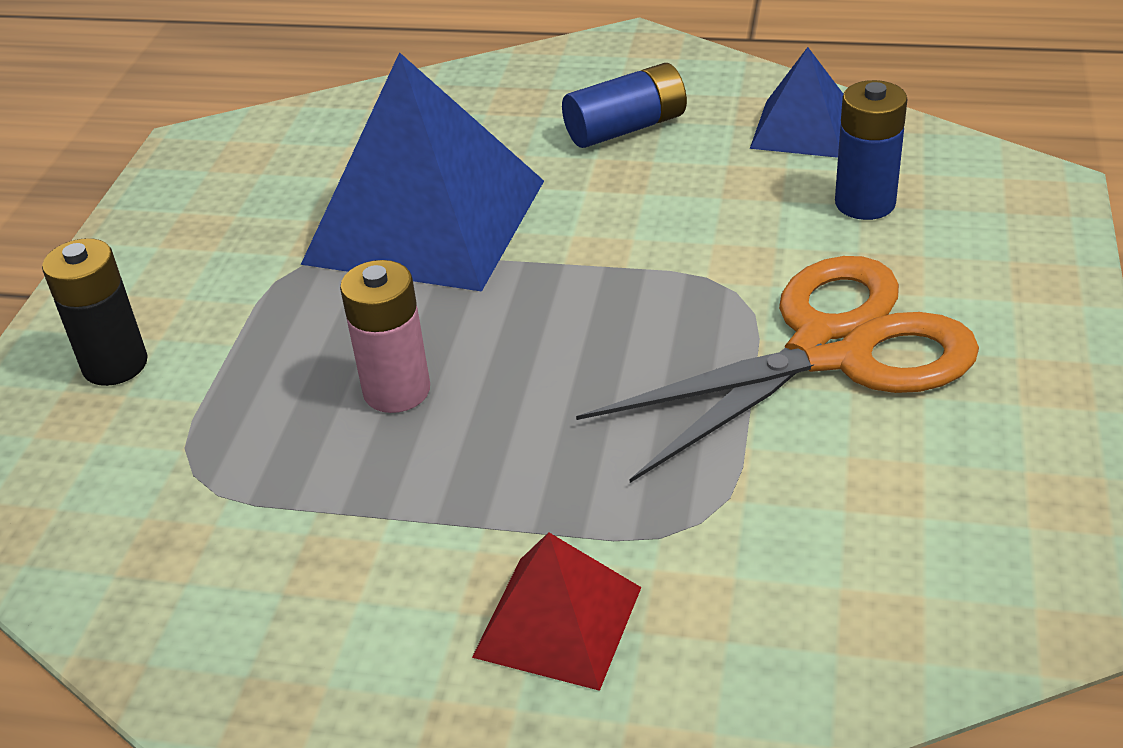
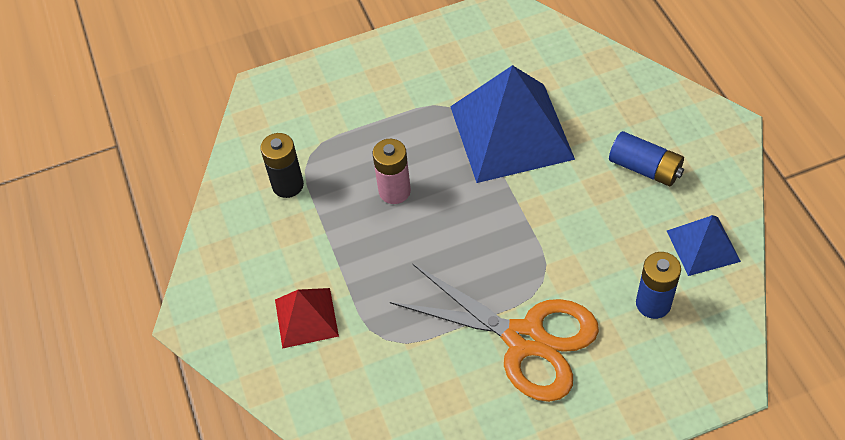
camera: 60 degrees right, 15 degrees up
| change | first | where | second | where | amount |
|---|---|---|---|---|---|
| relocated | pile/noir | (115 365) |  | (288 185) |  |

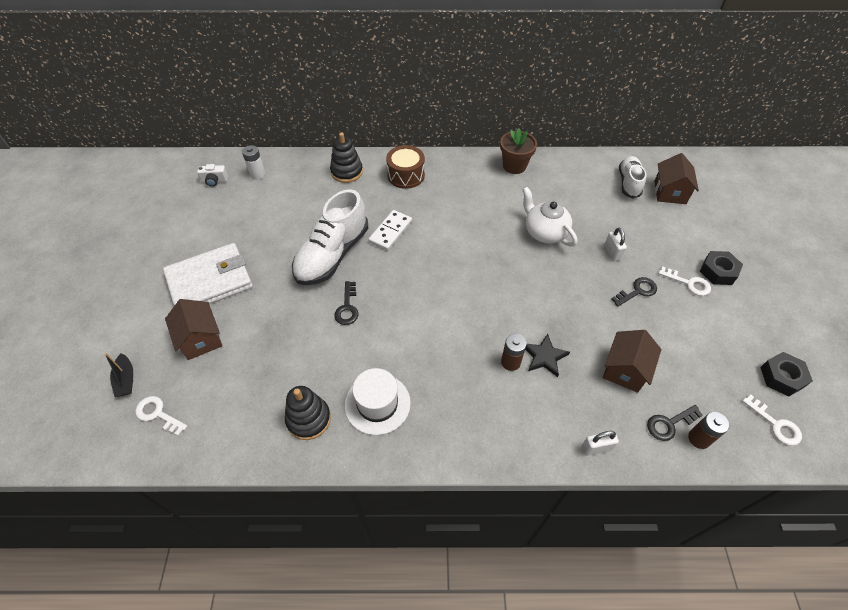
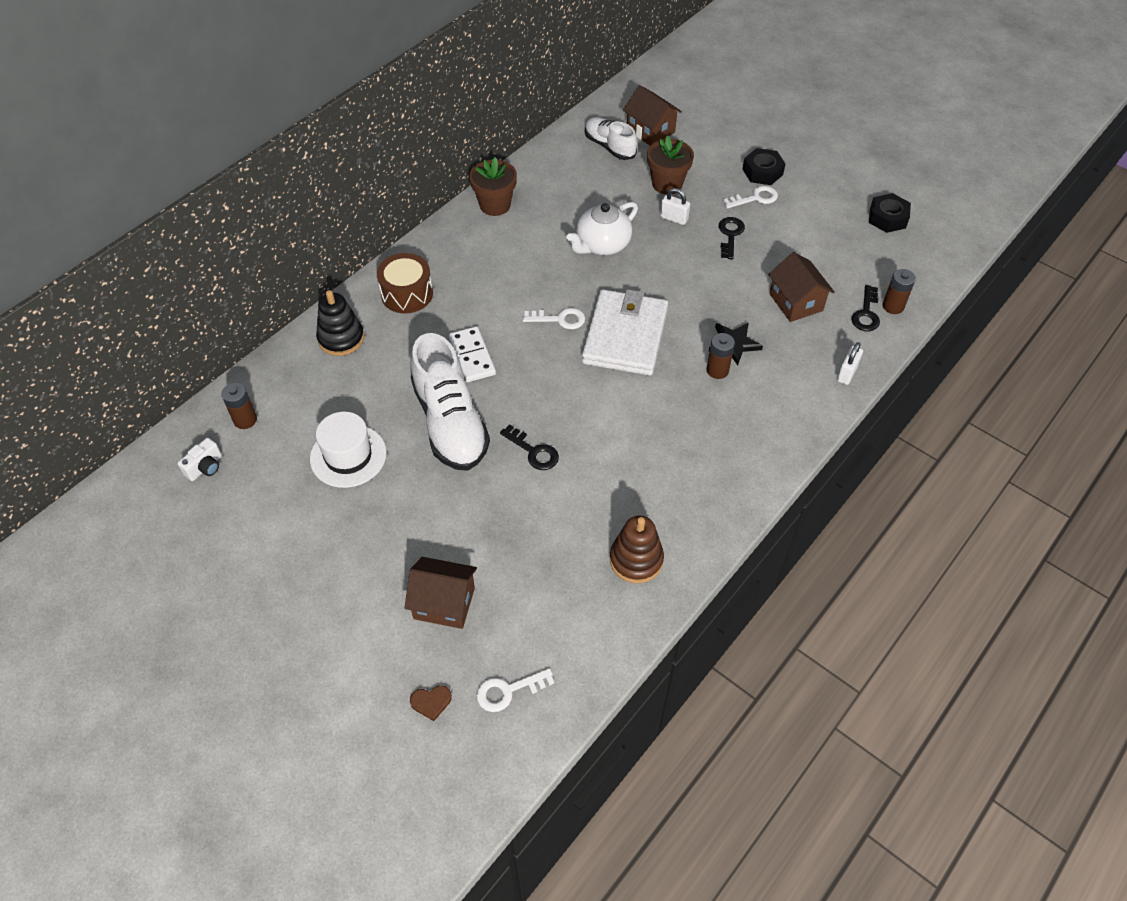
camera: 50 degrees left, 0 degrees up
| change | first | where | second | where | amount |
|---|---|---|---|---|---|
| colour | pile/blanc | (257 174) | pile/marron | (245 420) |  |
| spun | théière/blanc | (544 232) |  | (602 245) | 45 degrees counterclockwise |
| relocated | portefeuille/blanc | (210 281) |  | (625 336) |  |
| exchanged | bateau/noir | (126 379) | cœur/marron | (431 702) |  |
| relocated | chapeau/blanc | (377 404) |  | (348 456) |  |
| colour | jouet à empiler/noir | (308 419) | jouet à empiler/marron | (636 560) |  |
| relocated | clé/blanc | (775 424) |  | (559 319) |  |
| appeared |  |  | pot de fleurs/marron | (667 184) |  |

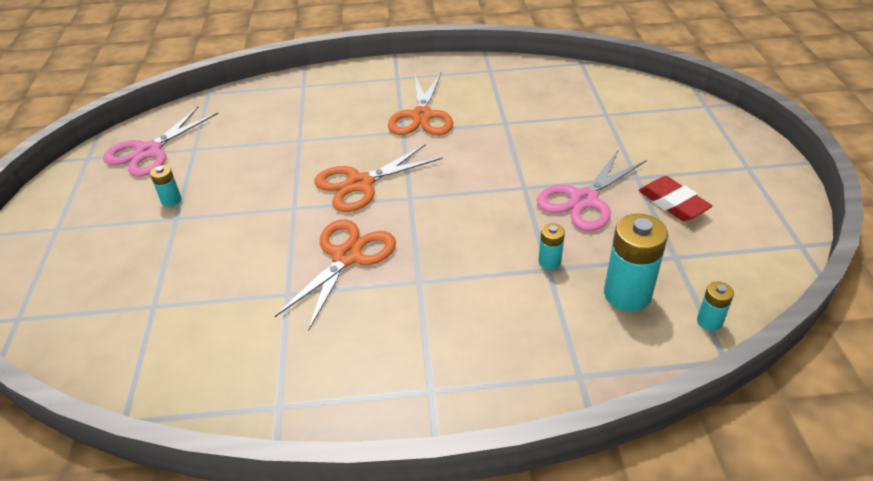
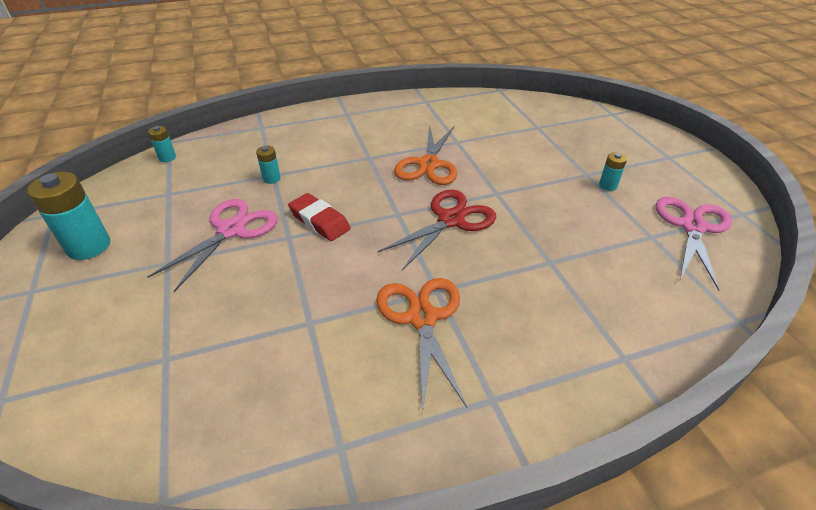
camera: 165 degrees right, 0 degrees up
| change | first | where | second | where | amount |
|---|---|---|---|---|---|
| colour | ciseaux/orange | (360 184) | ciseaux/rouge | (451 220) |  |
| relocated | gomme/rouge | (673 203) |  | (319 221) |  |
| relocated | pile/turquoise | (627 294) |  | (89 246) |  |

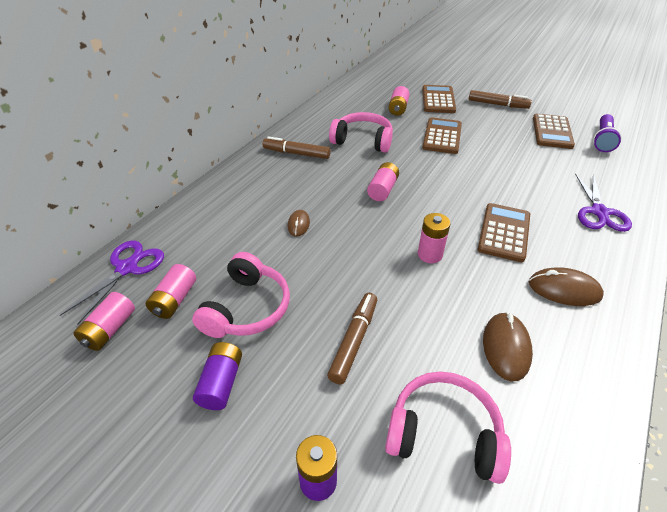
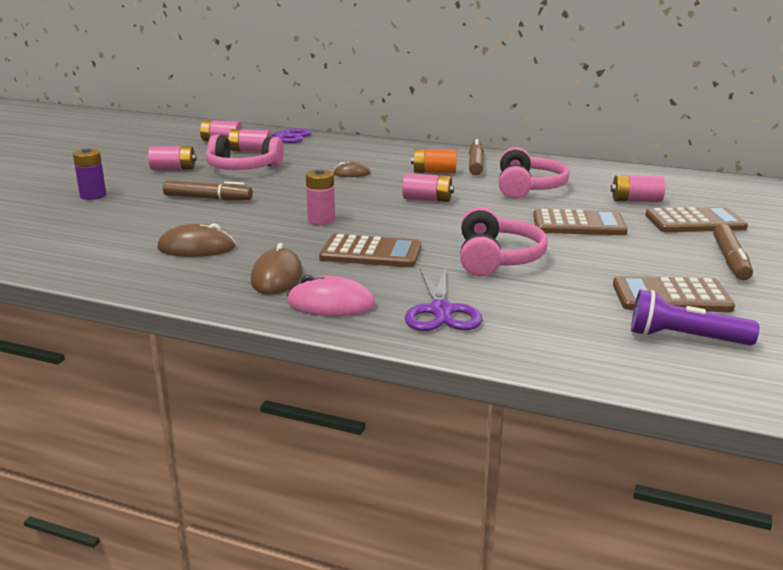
camera: 80 degrees right, 20 degrees down
| change | first | where | second | where | amount |
|---|---|---|---|---|---|
| spun | ciseaux/violet | (599 212) |  | (441 311) | 90 degrees counterclockwise |
| colour | pile/violet | (221 383) | pile/rose | (173 169) |  |
| relocated | casque audio/rose | (443 433) |  | (497 258) |  |
| appeared |  |  | pile/orange | (434 172) |  |
| appeared |  |  | souris/rose | (331 304) |  |

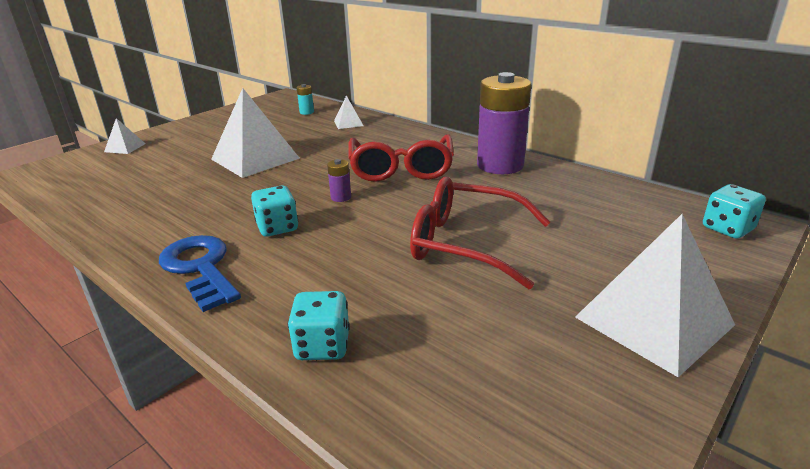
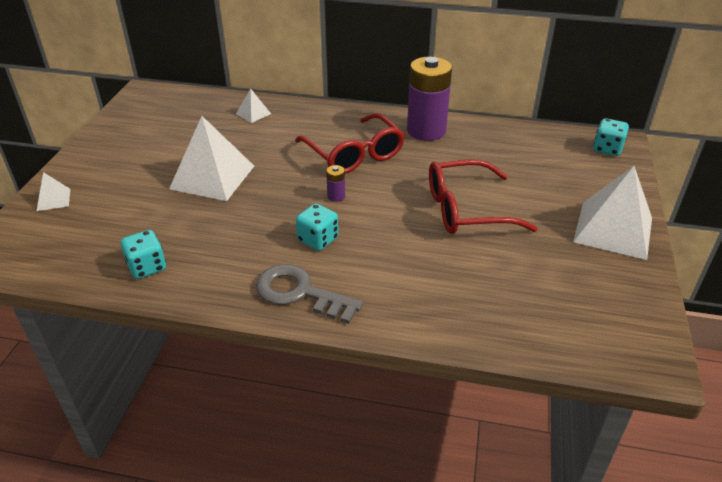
camera: 30 degrees left, 10 degrees up
| change | first | where | second | where | amount |
|---|---|---|---|---|---|
| missing | pile/turquoise | (306 112) |  |  |  |
| colour | clé/bleu | (200 268) | clé/gris | (300 293) |  |
| relocated | dé/turquoise | (322 346) |  | (147 267) |  |

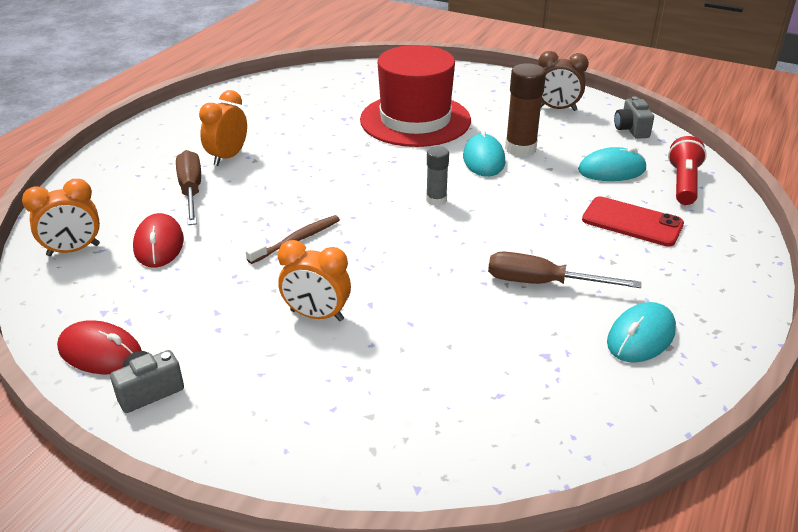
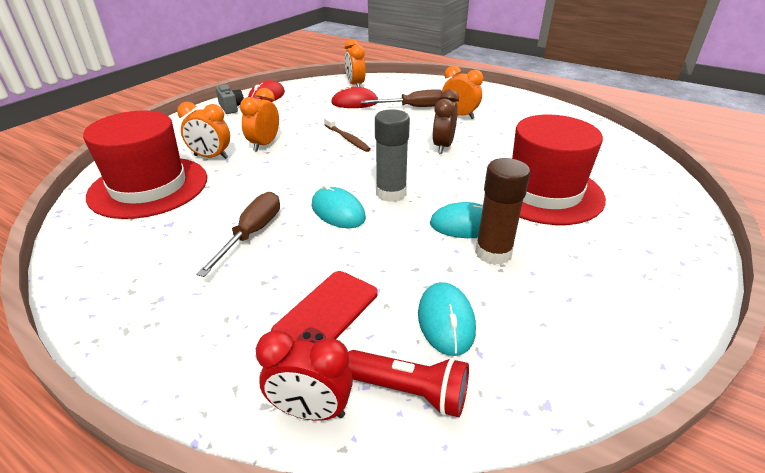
camera: 95 degrees right, 0 degrees up
| change | first | where | second | where | amount |
|---|---|---|---|---|---|
| relocated | réveil/marron | (557 109) |  | (443 146) |  |
| missing | appareil photo/gris | (631 129) |  |  |  |
| size | bâton de colle/gris | (436 200) |  | (391 193) | x1.66 |
| relocated | souris/turquoise | (641 336) |  | (338 211) |  |
| appeared |  |  | réveil/orange | (211 157) |  |
| appeared |  |  | chapeau/rouge | (149 187) |  |
| appeared |  |  | réveil/rouge | (311 410) |  |

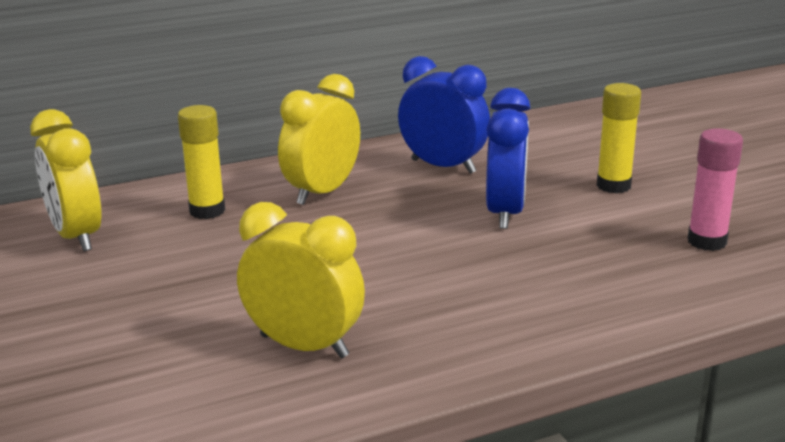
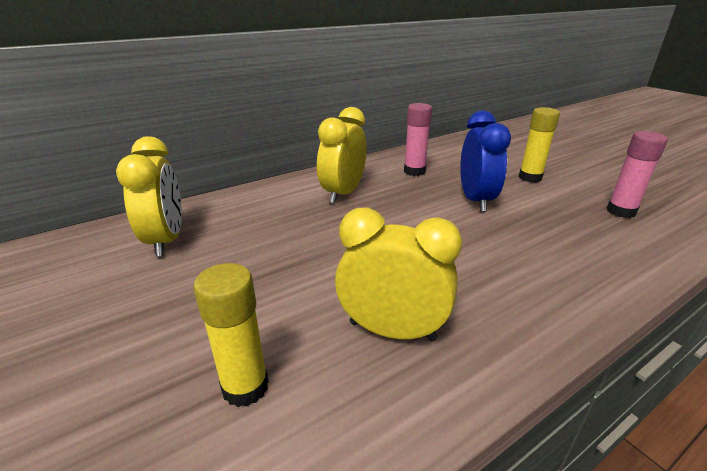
camera: 10 degrees left, 5 degrees up
| change | first | where | second | where | amount |
|---|---|---|---|---|---|
| exchanged | réveil/bleu | (443 166) | bâton de colle/rose | (414 171) |  |
| relocated | bâton de colle/jaune | (207 211) |  | (245 387) |  |
| spun | réveil/jaune | (76 236) |  | (166 240) | 150 degrees counterclockwise |

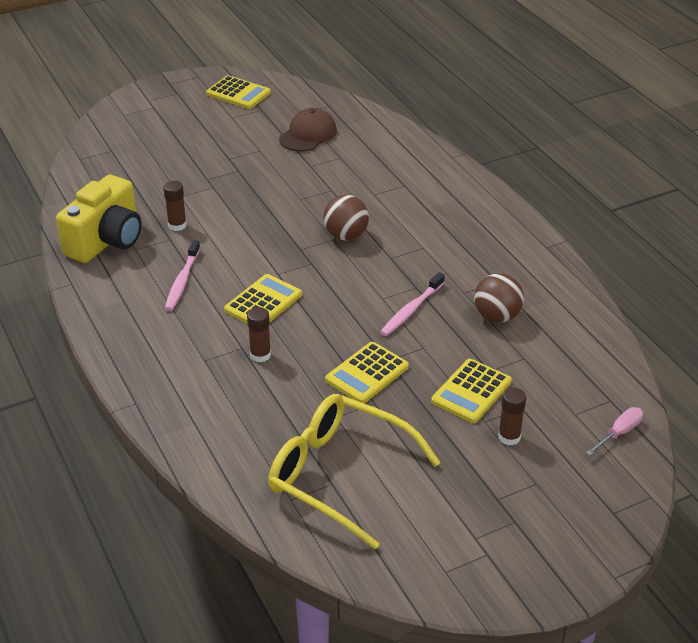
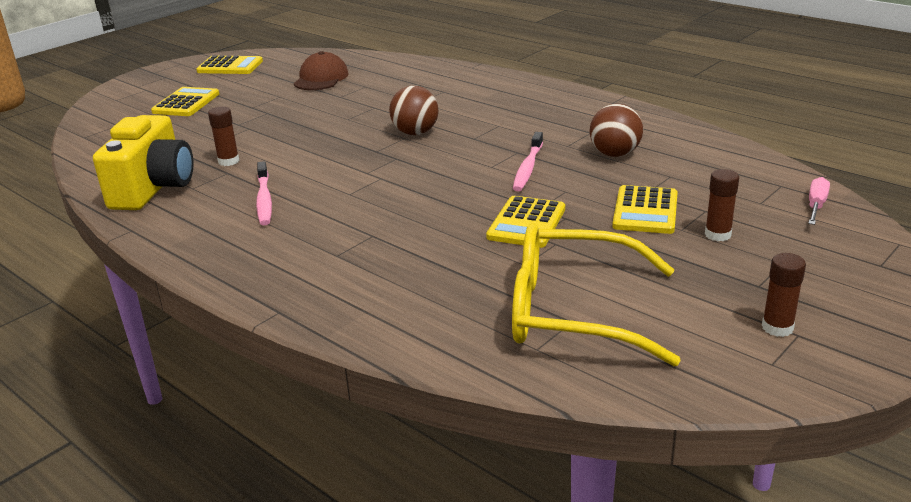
camera: 20 degrees left, 10 degrees down
| change | first | where | second | where | amount |
|---|---|---|---|---|---|
| relocated | calculatrice/jaune | (263 302) |  | (186 103) |  |
| relocated | bâton de colle/marron | (260 355) |  | (777 328) |  |

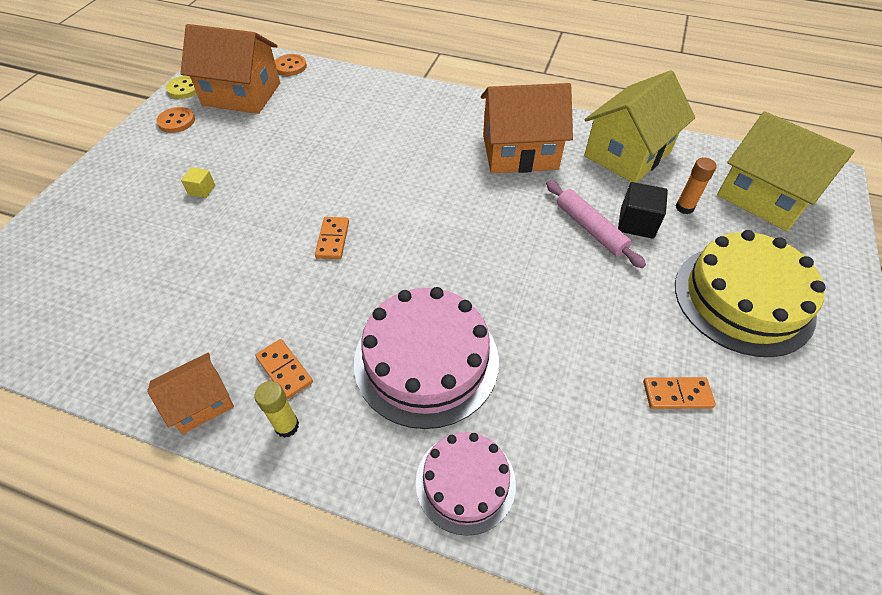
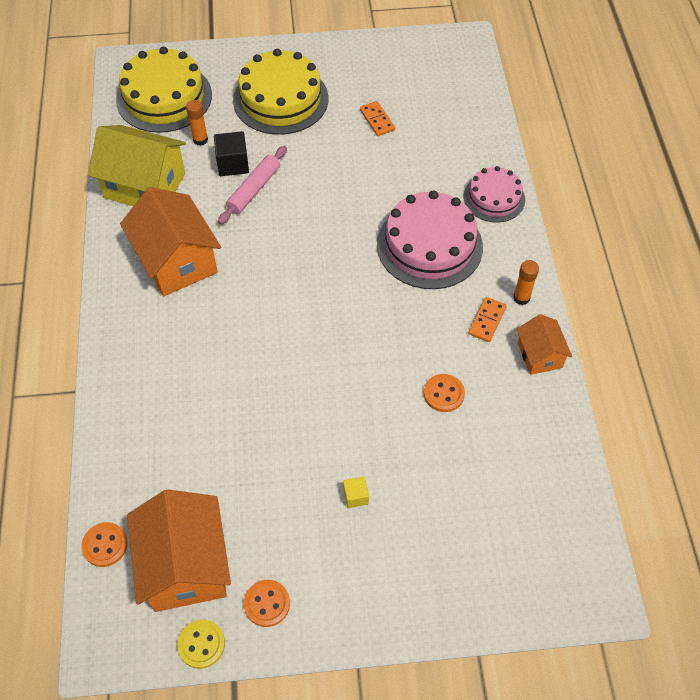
camera: 115 degrees left, 5 degrees up
| change | first | where | second | where | amount |
|---|---|---|---|---|---|
| exchanged | maison/jaune | (764 197) | gâteau/jaune | (164 97) |  |
| missing | domino/orange | (332 239) |  |  |  |
| spun | maison/orange | (201 402) |  | (539 355) | 45 degrees clockwise |
| colour | bâton de colle/jaune | (287 426) | bâton de colle/orange | (521 298) |  |
| appeared |  |  | bouton/orange | (443 394) |  |

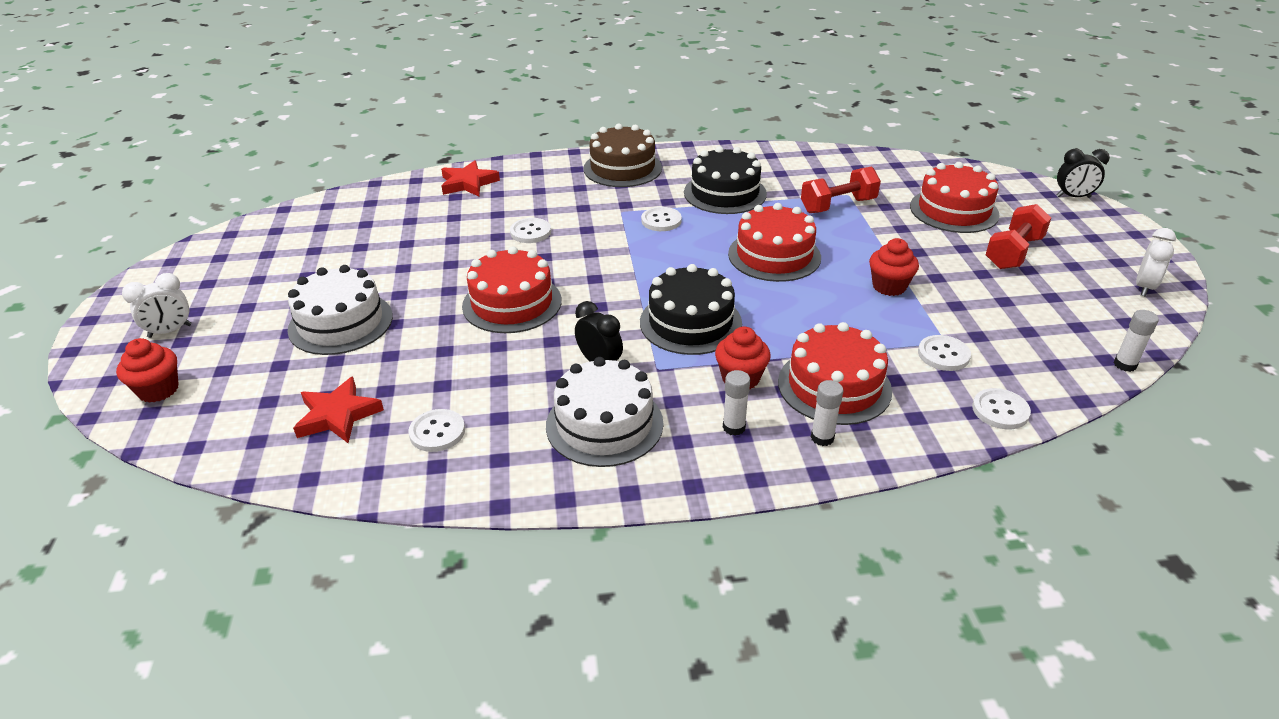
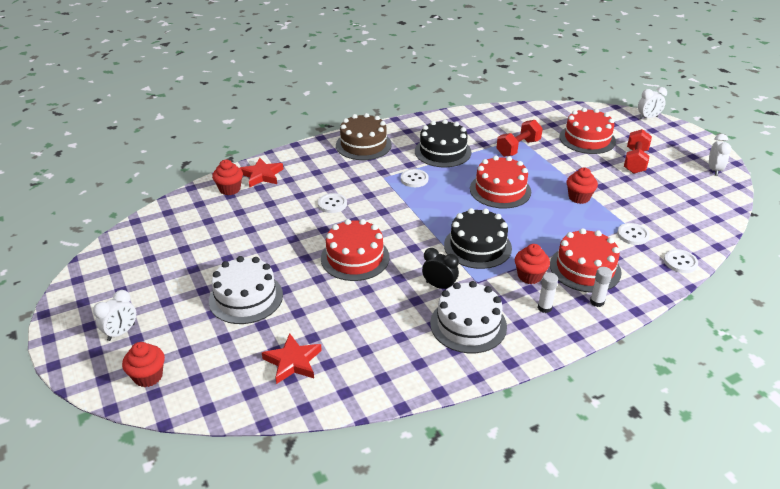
camera: 20 degrees left, 0 degrees up
| change | first | where | second | where | amount |
|---|---|---|---|---|---|
| colour | réveil/noir | (1073 197) | réveil/blanc | (648 118) |  |
| missing | bâton de colle/blanc | (1125 365) |  |  |  |
| missing | bouton/blanc | (437 432) |  |  |  |
| appeared |  |  | muffin/rouge | (230 189) |  |

